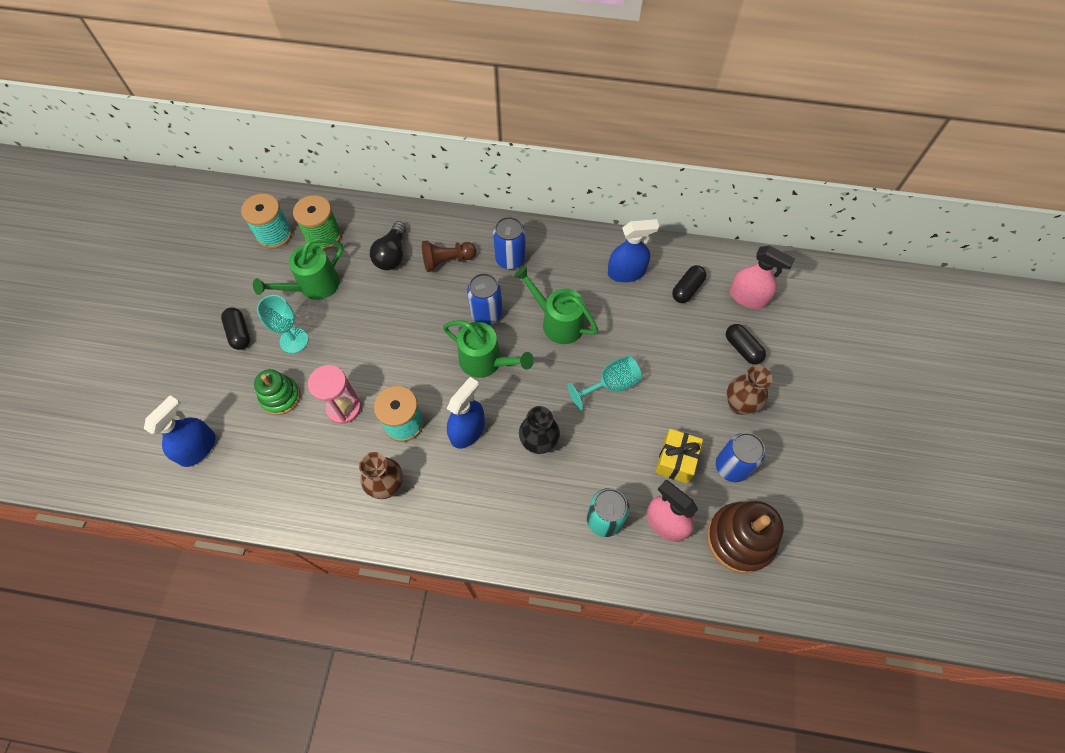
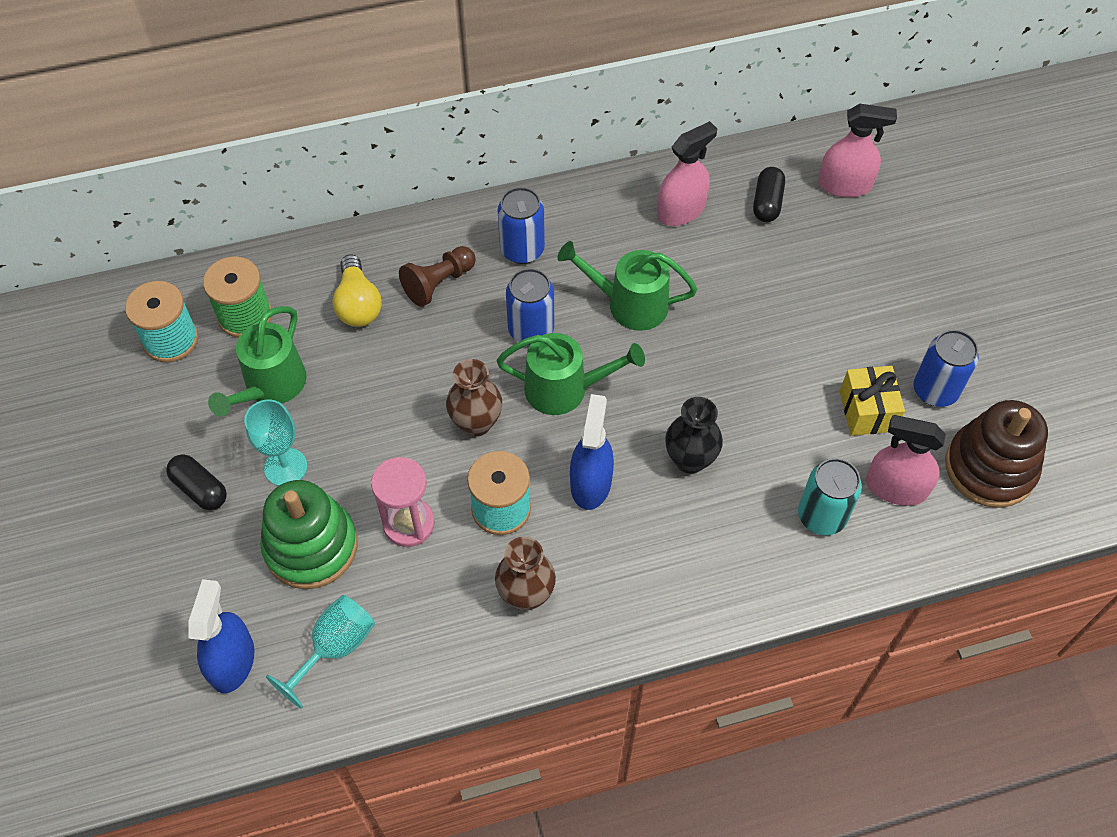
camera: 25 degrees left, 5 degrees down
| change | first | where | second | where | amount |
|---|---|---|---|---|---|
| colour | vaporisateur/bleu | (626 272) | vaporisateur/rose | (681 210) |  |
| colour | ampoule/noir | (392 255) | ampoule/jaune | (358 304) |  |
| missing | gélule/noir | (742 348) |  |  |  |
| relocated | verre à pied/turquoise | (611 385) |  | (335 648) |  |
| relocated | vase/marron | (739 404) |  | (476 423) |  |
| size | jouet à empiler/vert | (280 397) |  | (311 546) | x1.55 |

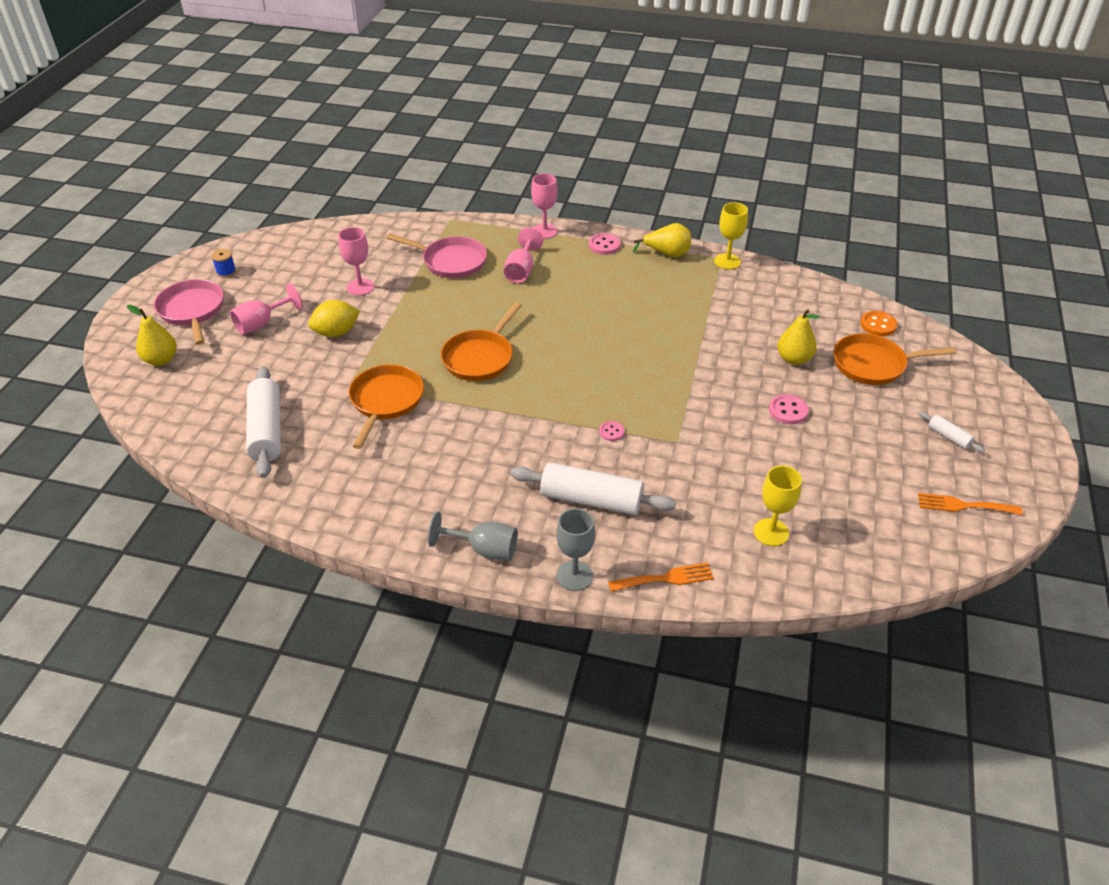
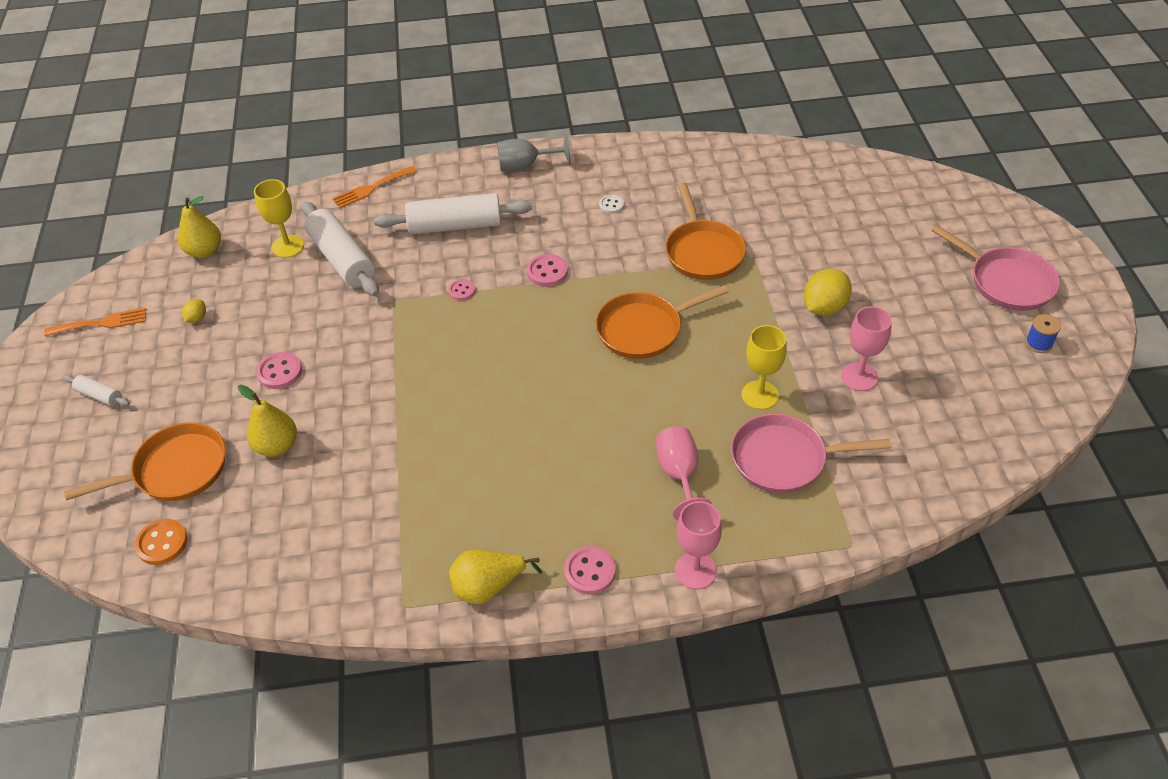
camera: 160 degrees right, 5 degrees up
| change | first | where | second | where | amount |
|---|---|---|---|---|---|
| relocated | verre à pied/jaune | (727 261) |  | (760 395) |  |
| missing | verre à pied/rose | (262 323) |  |  |  |
| spun | poêle/orange | (480 357) |  | (644 329) | 120 degrees counterclockwise |
| relocated | poire/jaune | (161 360) |  | (205 251) |  |
| relocated | rouleau à pâtisserie/blanc | (266 430) |  | (342 259) |  |
| missing | verre à pied/gris | (574 576) |  |  |  |
| appeared |  |  | bouton/blanc | (611 205) |  |
| appeared |  |  | bouton/rose | (547 272) |  |
| appeared |  |  | citron/jaune | (197 318) |  |

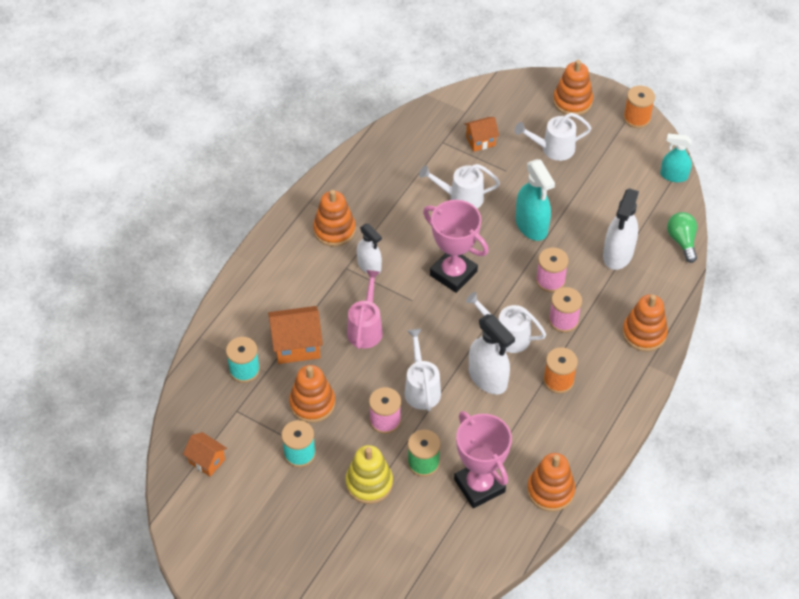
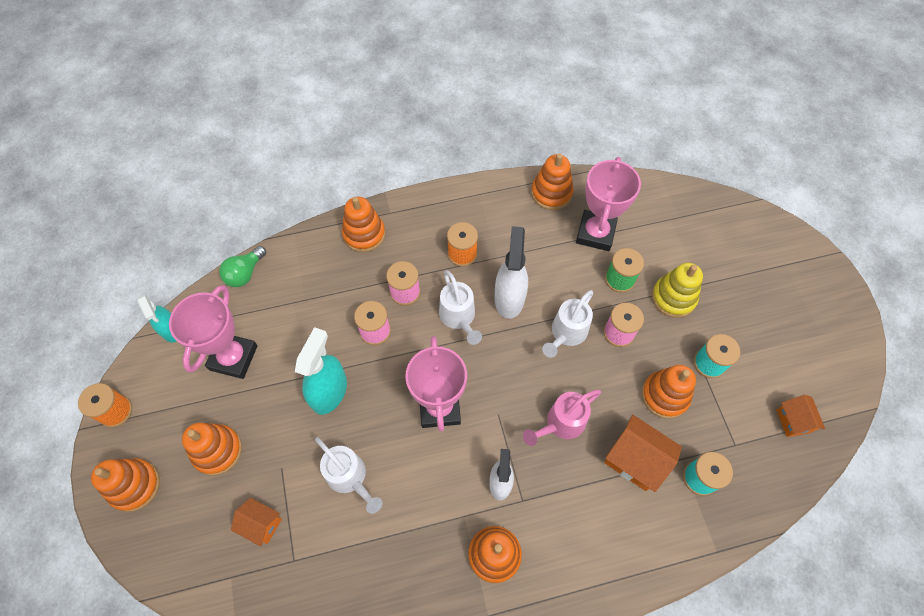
camera: 135 degrees left, 10 degrees up
| change | first | where | second | where | amount |
|---|---|---|---|---|---|
| exchanged | arrosoir/blanc | (553 149) | jouet à empiler/orange | (217 450) |  |
| missing | vaporisateur/blanc | (618 254) |  |  |  |
| appeared |  |  | trophée/rose | (233 357) |  |

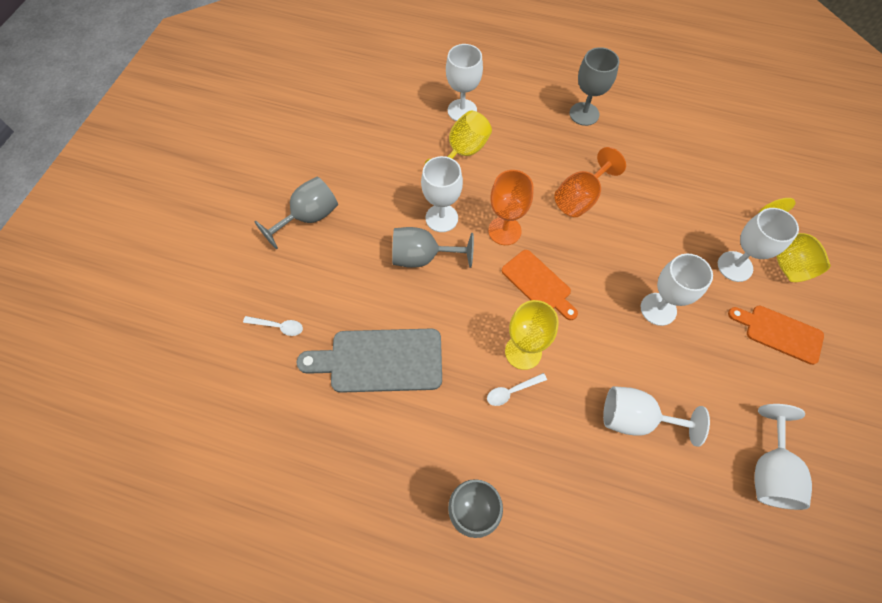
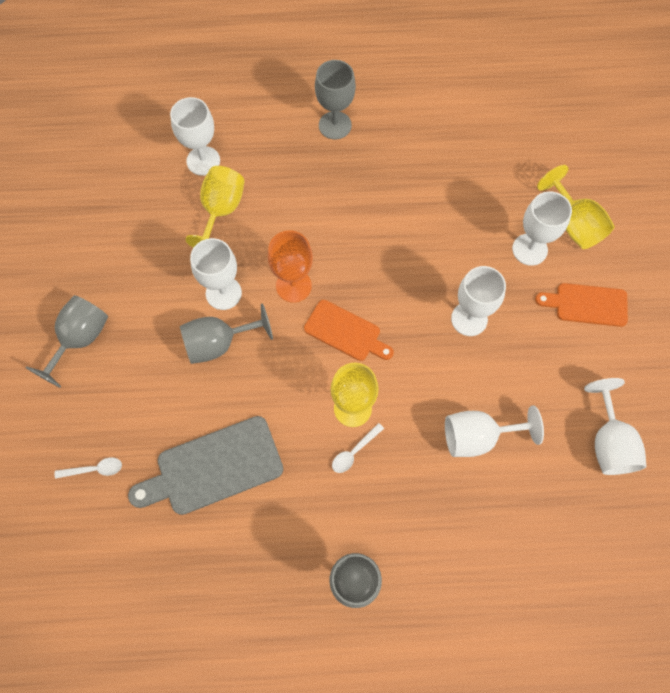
camera: 20 degrees left, 5 degrees up
| change | first | where | second | where | amount |
|---|---|---|---|---|---|
| missing | verre à pied/orange | (580 198) |  |  |  |

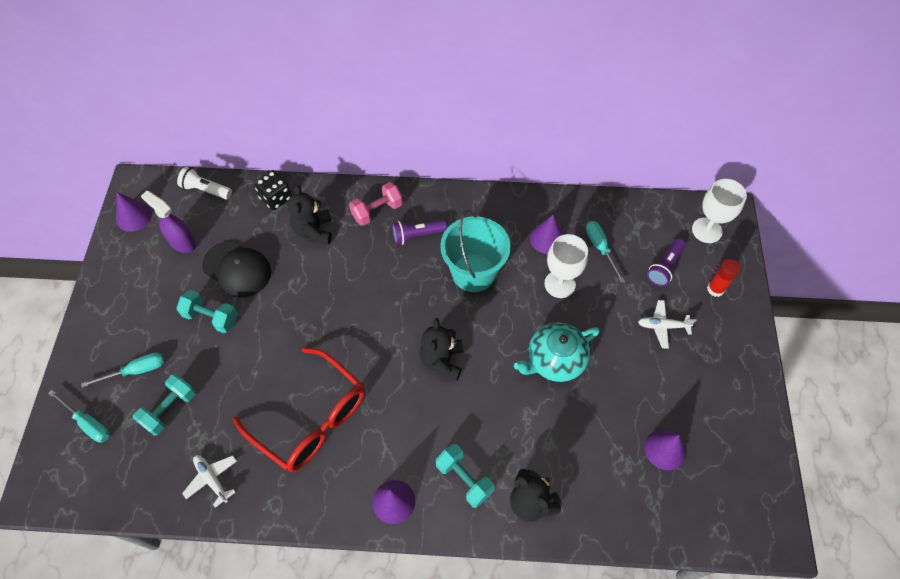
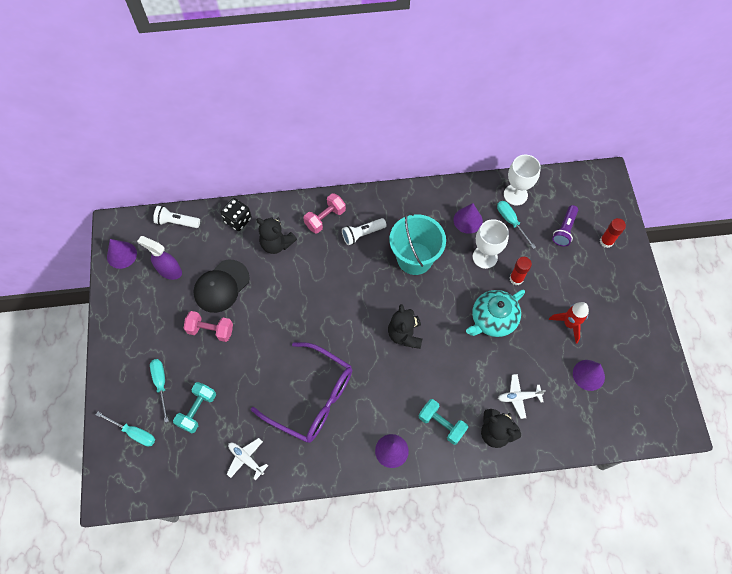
camera: 10 degrees left, 5 degrees up
| change | first | where | second | where | amount |
|---|---|---|---|---|---|
| relocated | verre à pied/blanc | (706 230) |  | (515 194) |  |
| spun | ours en peluche/noir | (314 231) |  | (276 244) | 45 degrees counterclockwise |
| colour | lampe de poche/violet | (417 235) | lampe de poche/blanc | (362 234) |  |
| spun | casquette/noir | (237 269) |  | (221 286) | 105 degrees clockwise |
| colour | haltère/turquoise | (211 317) | haltère/rose | (210 330) |  |
| relocated | avion/blanc | (662 326) |  | (518 397) |  |
| colour | lunettes/rouge | (311 418) | lunettes/violet | (312 398) |  |
| spun | tournevis/turquoise | (136 371) |  | (161 384) | 75 degrees counterclockwise |
| appeared |  |  | bâton de colle/rouge | (516 279) |  |
| appeared |  |  | fusée/rouge | (569 324) |  |

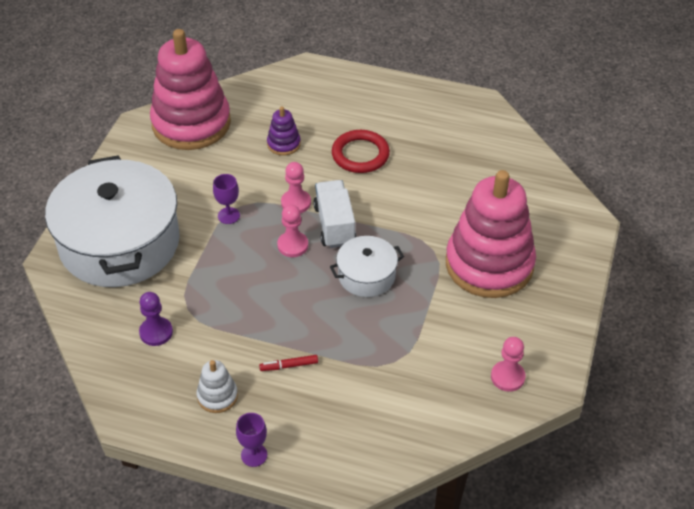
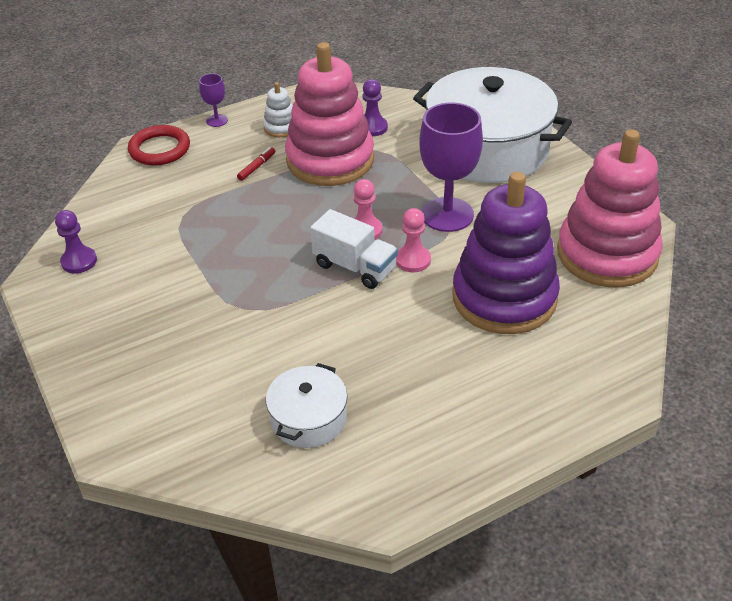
camera: 135 degrees right, 5 degrees down
| change | first | where | second | where | amount |
|---|---|---|---|---|---|
| size | jouet à empiler/violet | (284 144) |  | (504 298) | x2.39 |
| relocated | anneau/rouge | (360 154) |  | (160 149) |  |
| relocated | jouet à empiler/rose | (489 264) |  | (330 160) |  |
| size | verre à pied/violet | (228 215) |  | (447 215) | x2.12 |
| relocated | marmite/blanc | (366 275) |  | (308 418) |  |
| colour | pion/rose | (507 377) | pion/violet | (79 261) |  |

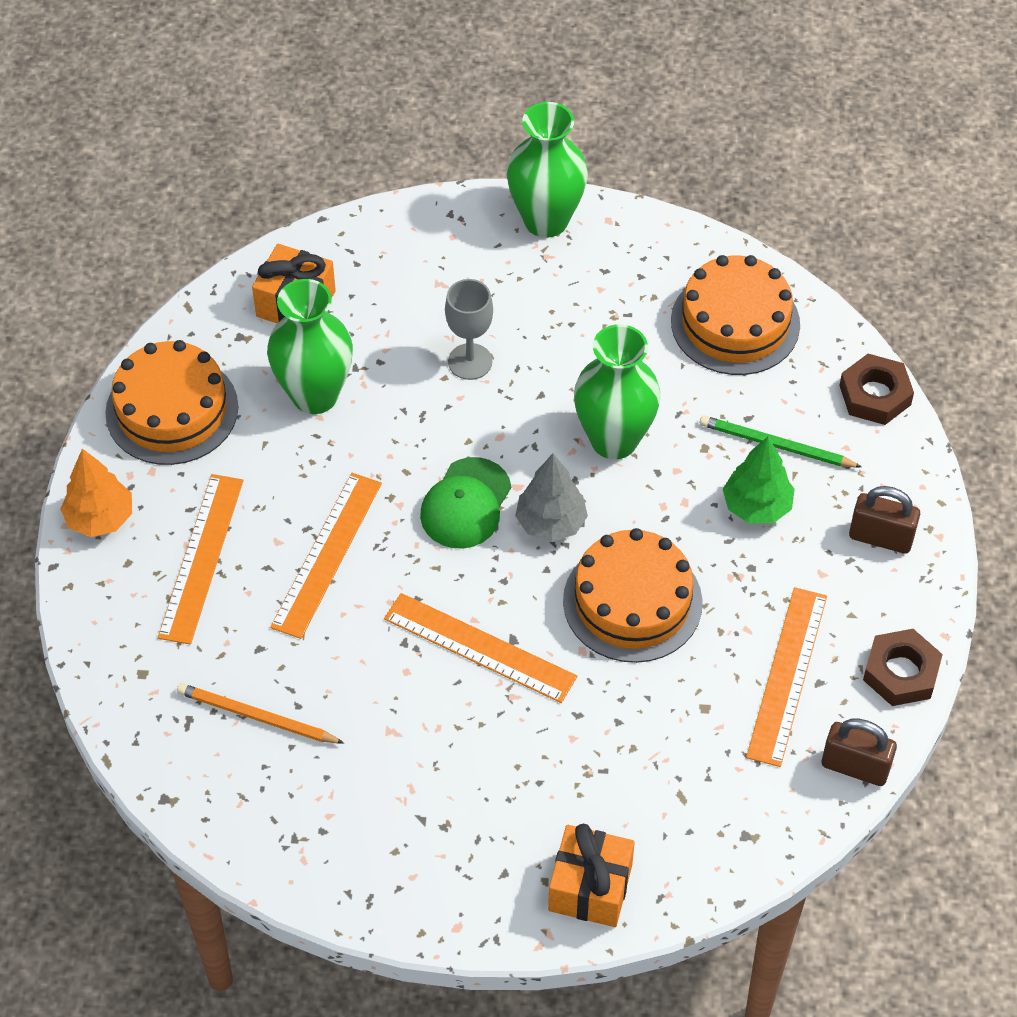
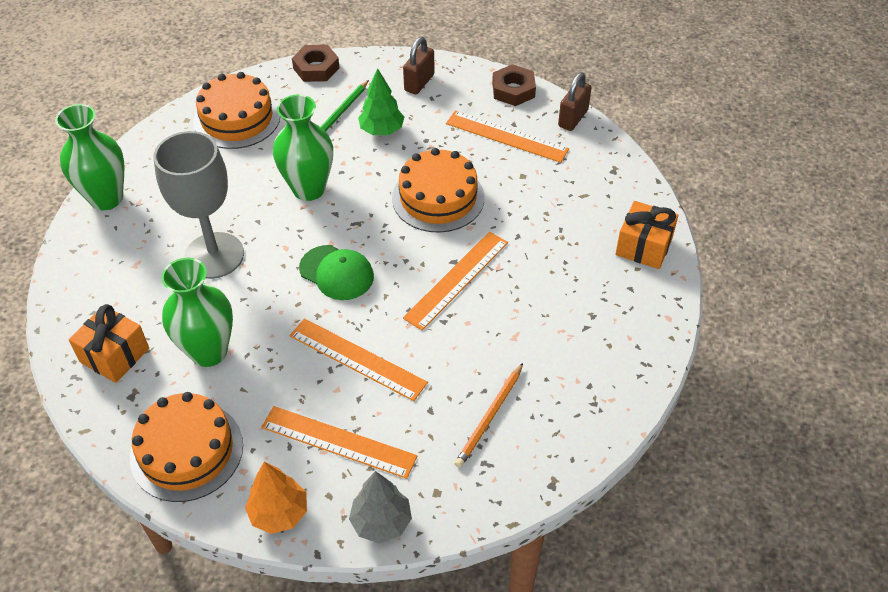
camera: 80 degrees left, 5 degrees down
| change | first | where | second | where | amount |
|---|---|---|---|---|---|
| size | verre à pied/gris | (470 361) |  | (214 255) | x1.80 |
| relocated | arbre/gris | (550 523) |  | (381 522) |  |

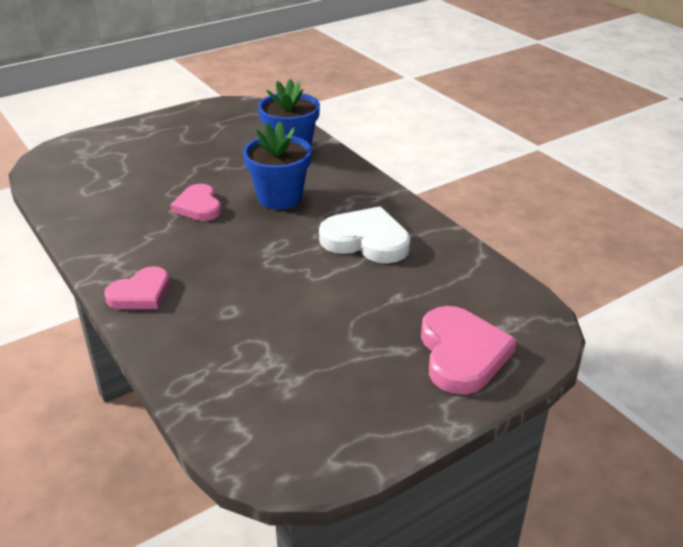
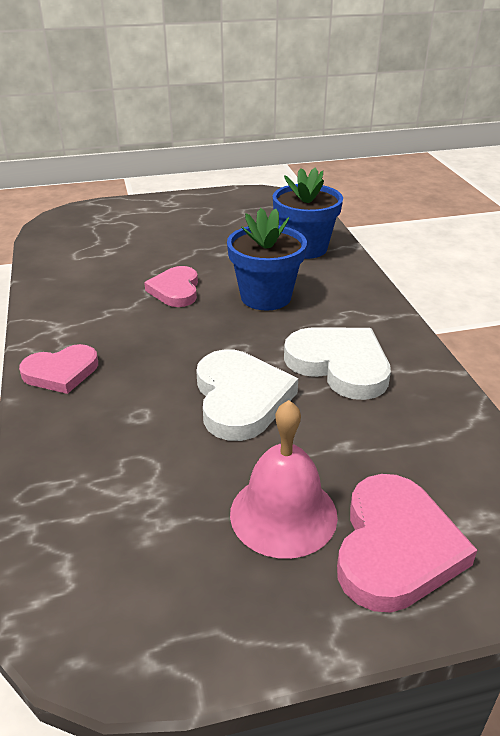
camera: 20 degrees right, 0 degrees up
| change | first | where | second | where | amount |
|---|---|---|---|---|---|
| appeared |  |  | cœur/blanc | (241 398) |  |
| appeared |  |  | cloche/rose | (283 514) |  |

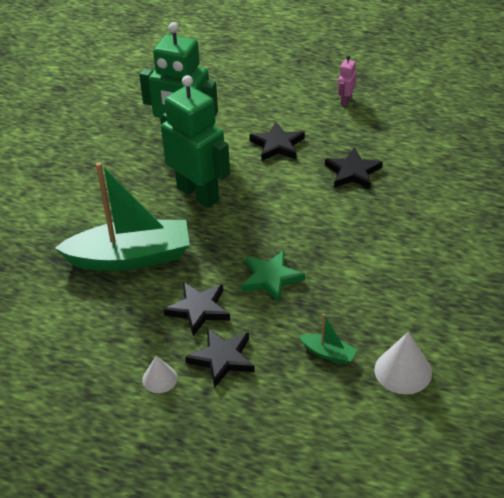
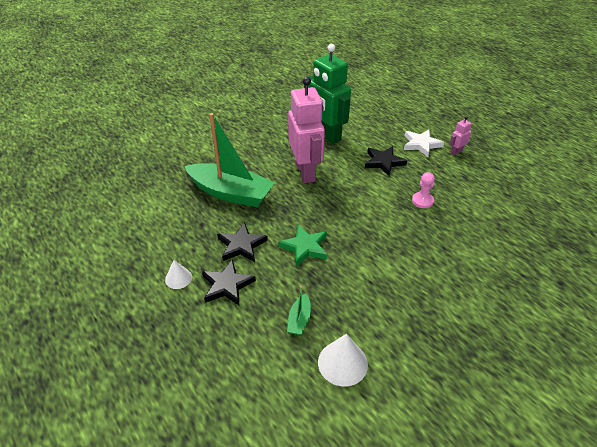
camera: 30 degrees right, 0 degrees up
| change | first | where | second | where | amount |
|---|---|---|---|---|---|
| colour | robot/vert | (198 194) | robot/rose | (306 172) |  |
| exchanged | étoile/noir | (352 172) | pion/rose | (422 201) |  |
| spun | bateau/vert | (328 353) |  | (299 319) | 45 degrees clockwise |
| appeared |  |  | étoile/blanc | (421 144) |  |

